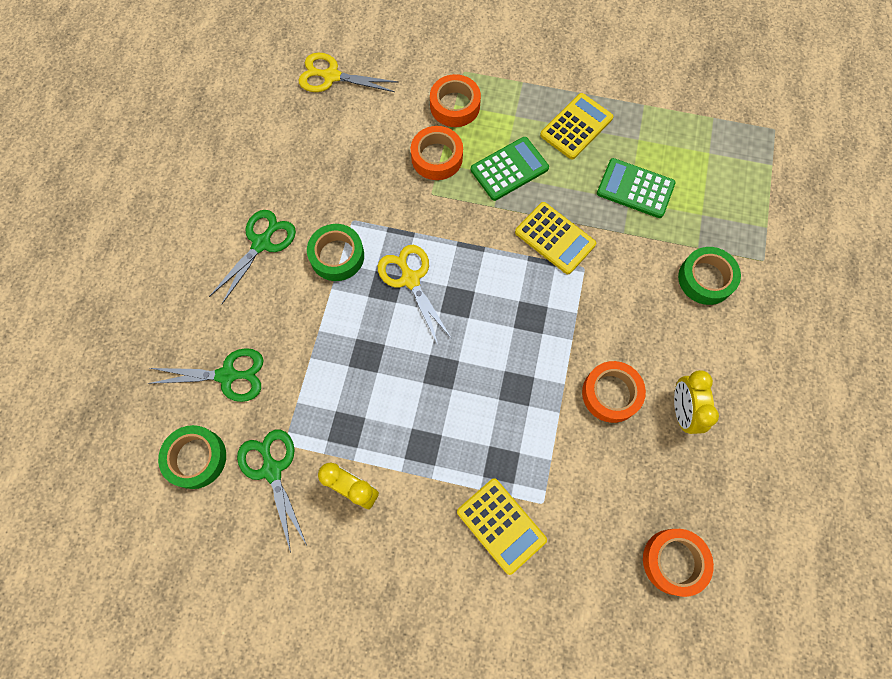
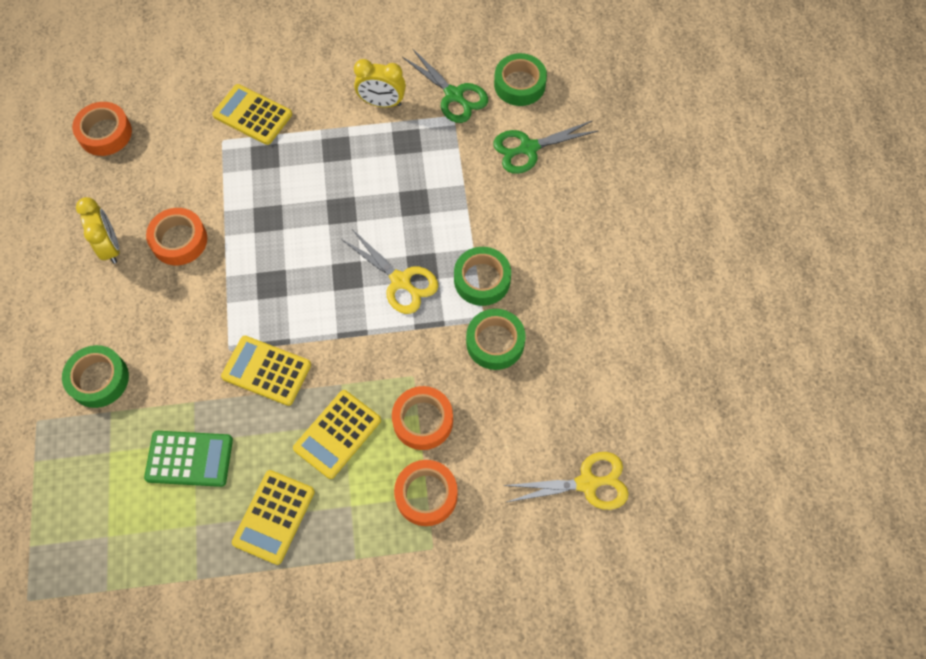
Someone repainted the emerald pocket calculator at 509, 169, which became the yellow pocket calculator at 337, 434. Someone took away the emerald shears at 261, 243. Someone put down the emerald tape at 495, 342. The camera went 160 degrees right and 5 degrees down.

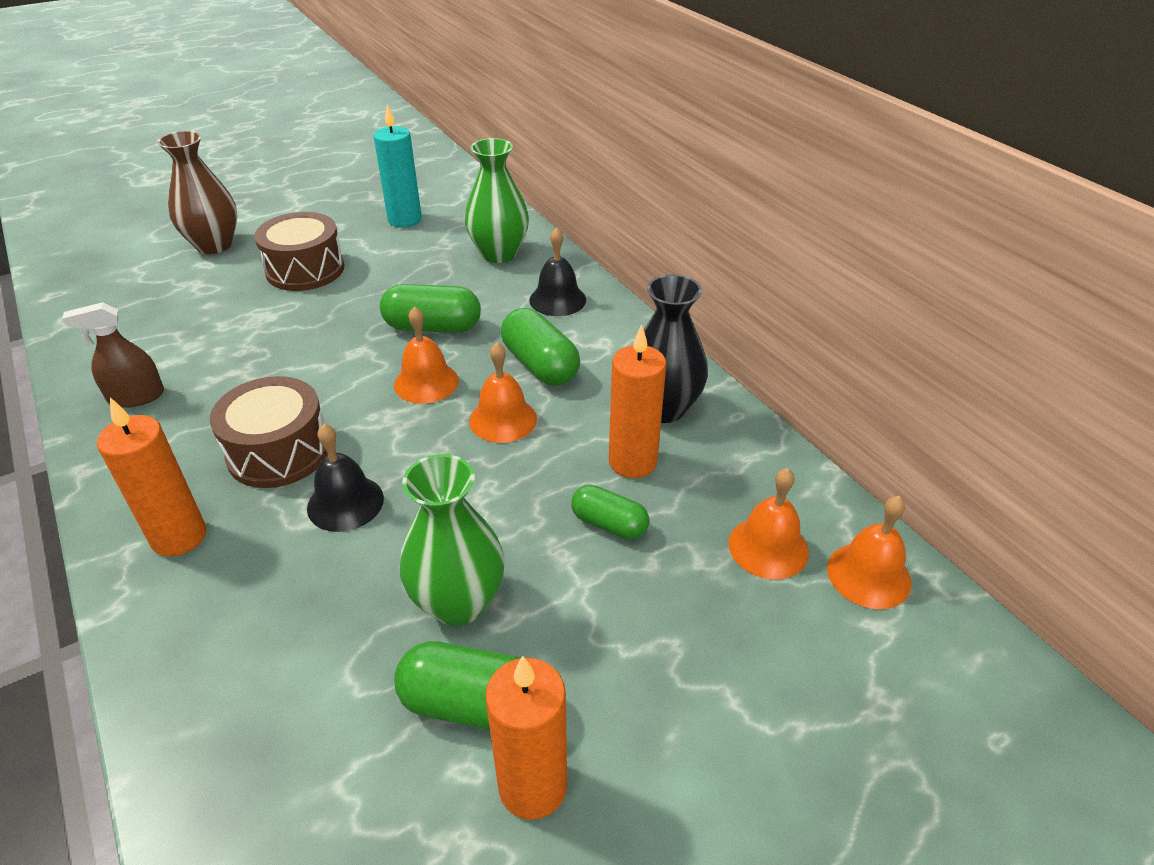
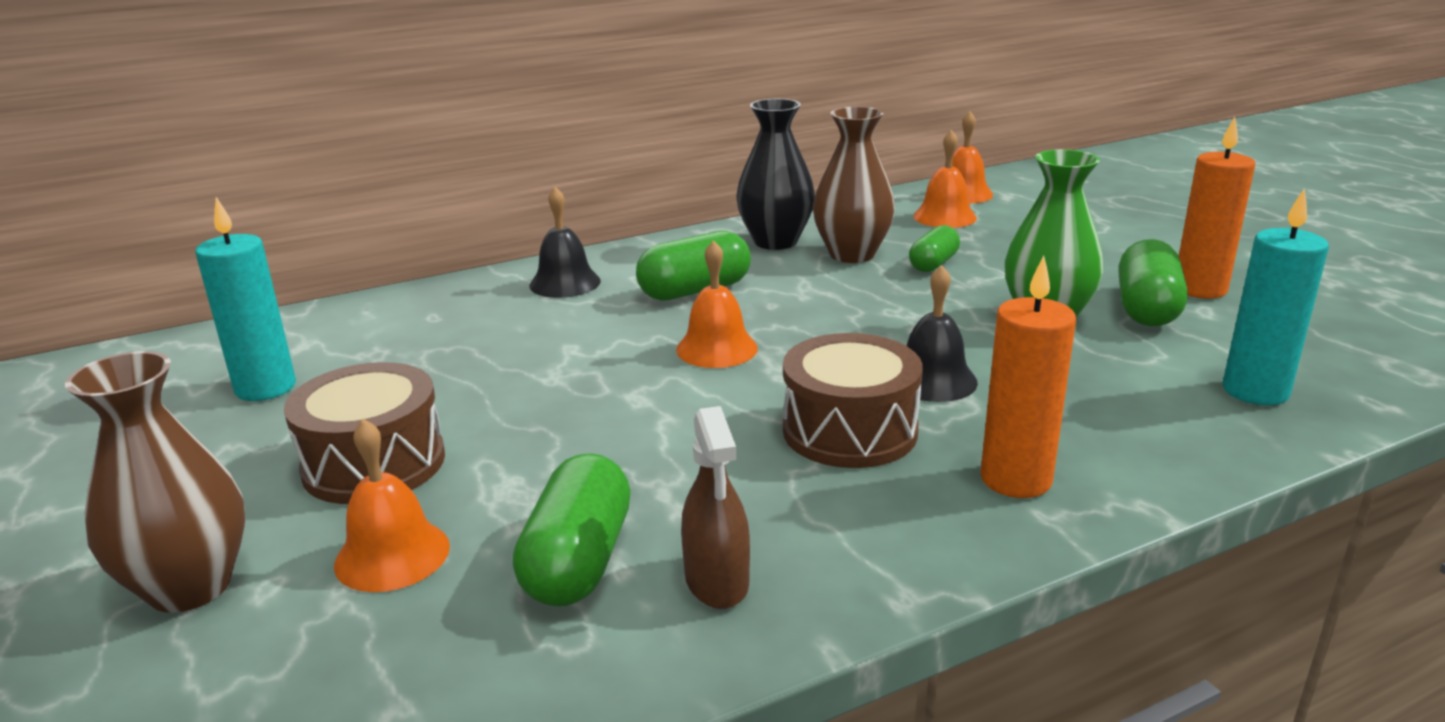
Someone took away the emerald vase at 499, 254. Someone carried the emerald pill from 433, 327 to 578, 561. Someone swapped the orange pillar candle at 632, 462 for the dark brown vase at 852, 254. Someone carried the orange school bell from 503, 419 to 392, 555. Someone put down the aqua pillar candle at 1255, 391. The camera went 85 degrees left and 15 degrees down.

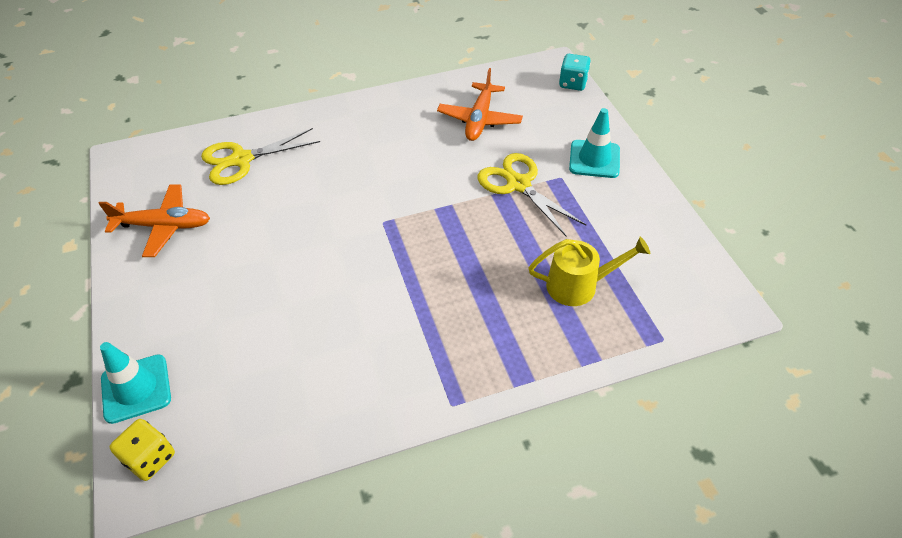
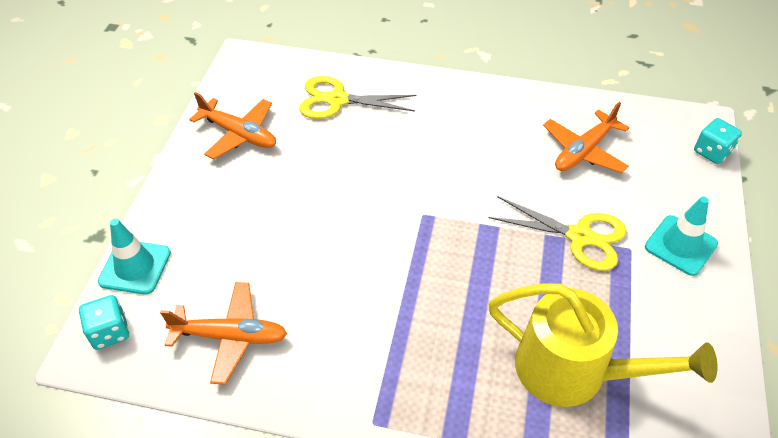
Someone rotated the yellow shears at 518, 184 by 120 degrees clockwise. Someone scaled the yellow sprinkling can at 579, 285 by 1.60. Someone repainted the yellow die at 150, 458, which became the aqua die at 110, 332. Someone put down the orange plane at 230, 336. The camera went 30 degrees right and 0 degrees up.

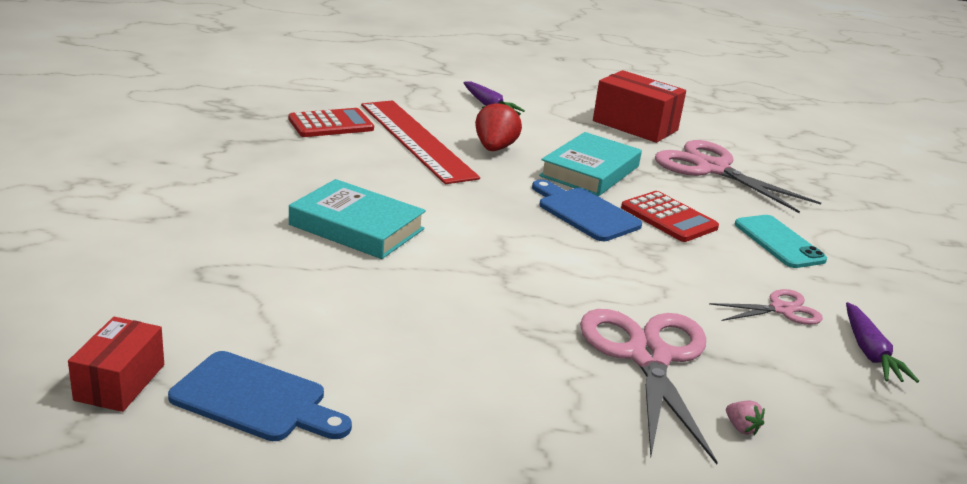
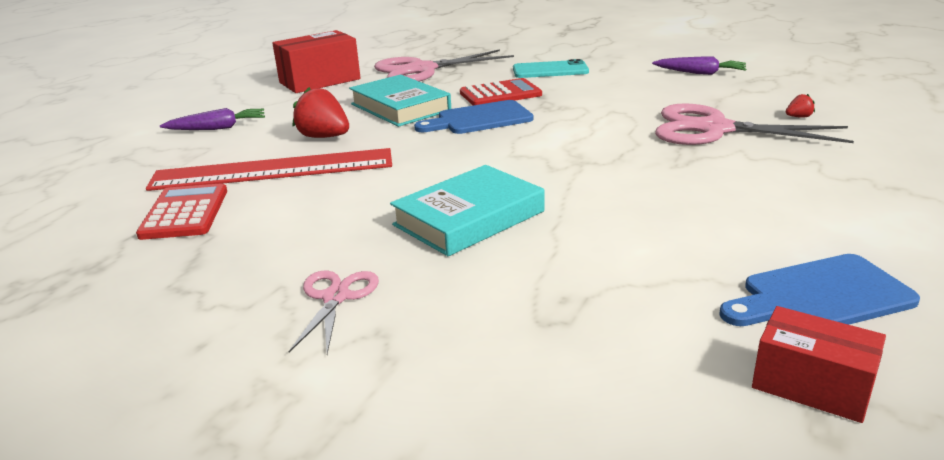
Someone carried the rose-pink shears from 781, 310 to 336, 297. Someone rotated the blue cutting board at 255, 399 by 150 degrees counterclockwise. Someone repainted the rose-pink toy strawberry at 741, 428, which became the red toy strawberry at 798, 117. The camera went 65 degrees left and 0 degrees up.

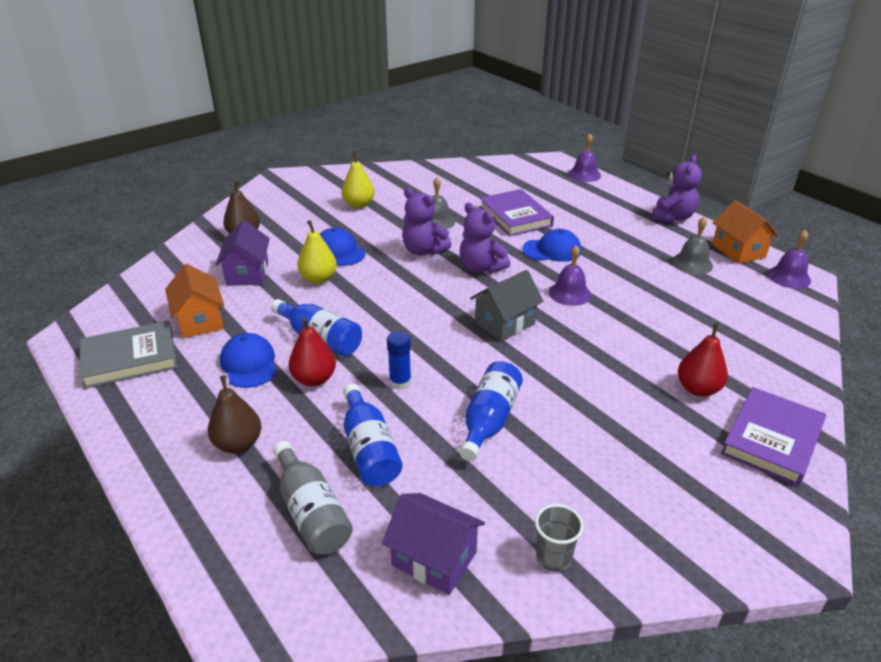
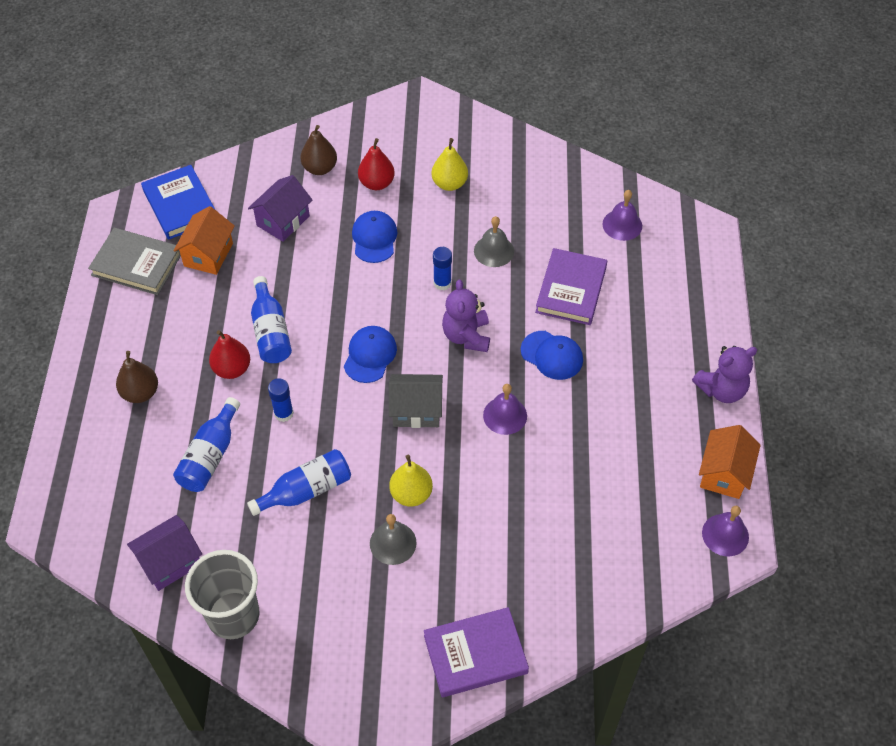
Someone carried the royal purple school bell from 584, 174 to 622, 225. Someone swapped the royal purple stuffed bear at 423, 251 for the blue glue stick at 442, 283. Someone carried the grey school bell from 692, 263 to 393, 543. Someone carried the yellow pear fruit from 318, 278 to 411, 494. Someone carried the red pear fruit from 698, 389 to 377, 183. Someone carried the blue cap from 249, 364 to 370, 355. Someone took away the grey drink bottle at 311, 512. Someone rotated the royal purple toy house at 434, 559 by 75 degrees clockwise. Someone scaled the grey tumbler at 553, 558 by 1.95. Someone put down the blue hardcover at 180, 205. The camera went 40 degrees right and 20 degrees up.

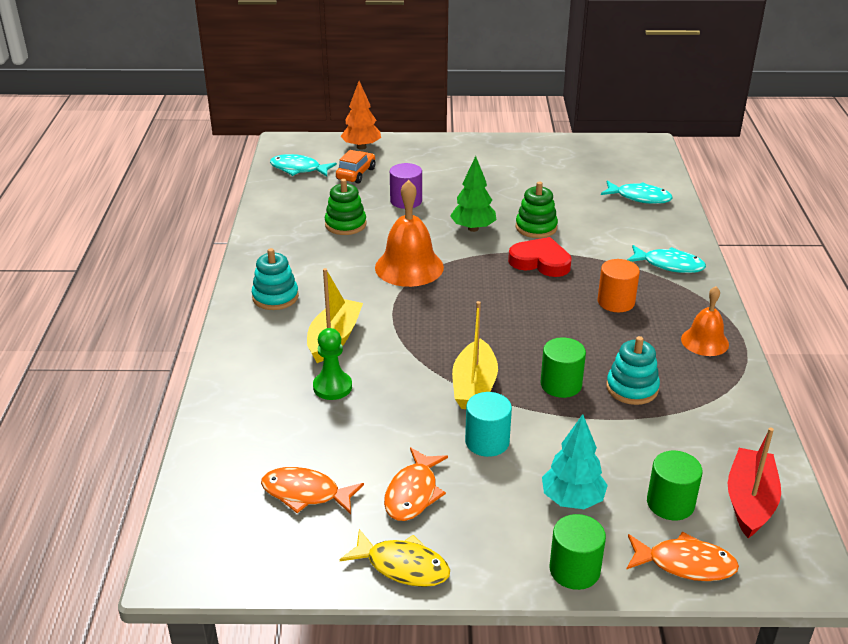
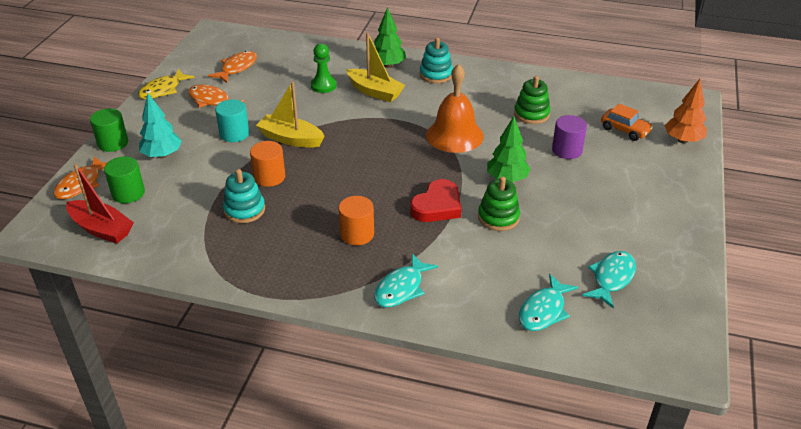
Someone carried the aqua fish from 298, 169 to 611, 278. Someone took away the orange school bell at 704, 341. Someone repainted the emerald cylinder shape at 561, 385, which became the orange cylinder shape at 269, 177. Someone put down the emerald tree at 388, 65. The camera went 105 degrees right and 5 degrees up.

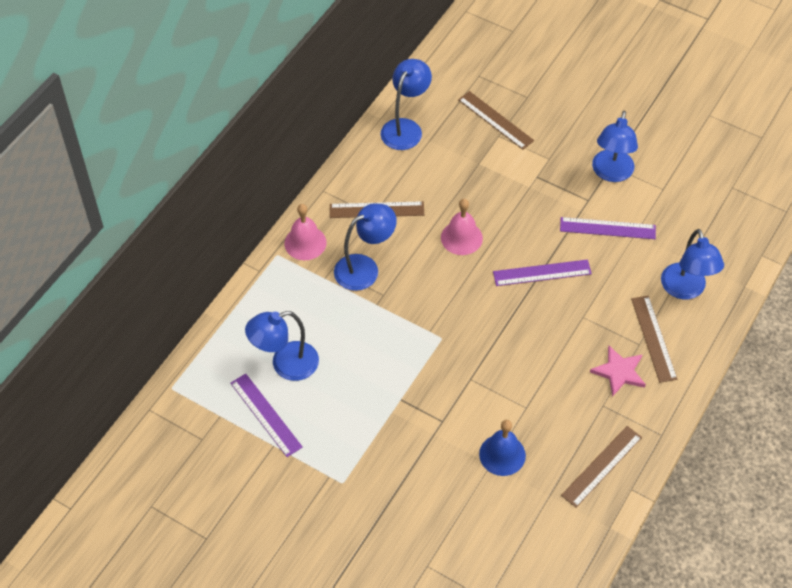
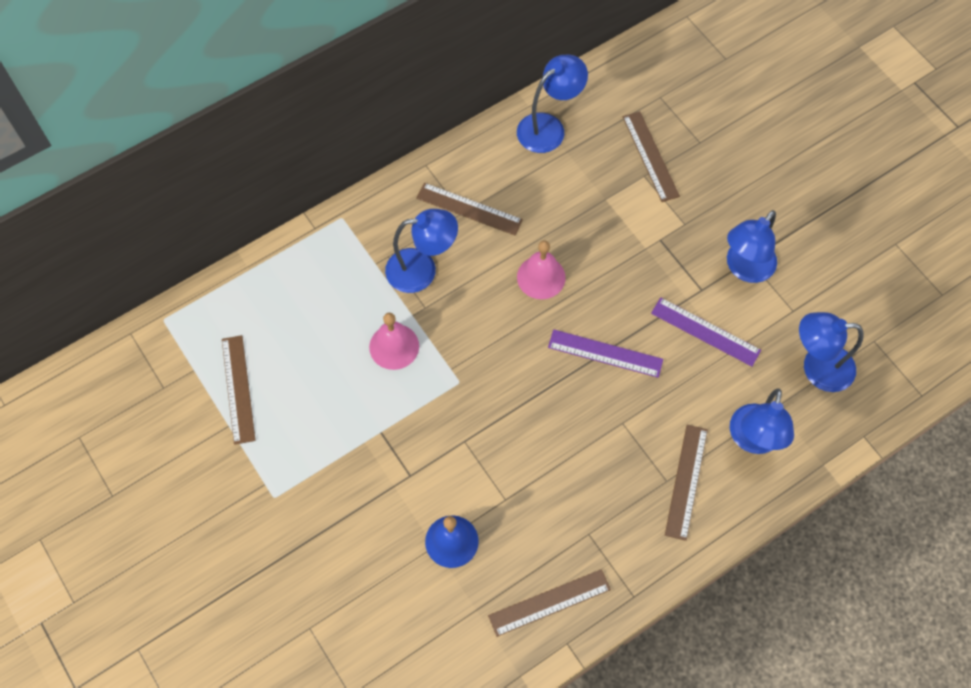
Someone carried the rose-pink school bell from 305, 243 to 394, 346. Someone carried the blue reading lamp from 285, 365 to 817, 368. Someone took away the rose-pink star at 619, 372. Someone repainted the royal purple straightedge at 266, 414, which became the dark brown straightedge at 238, 389. The camera went 25 degrees right and 10 degrees up.

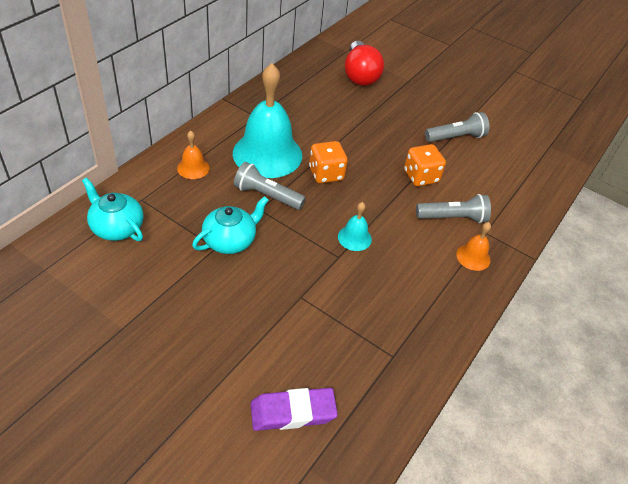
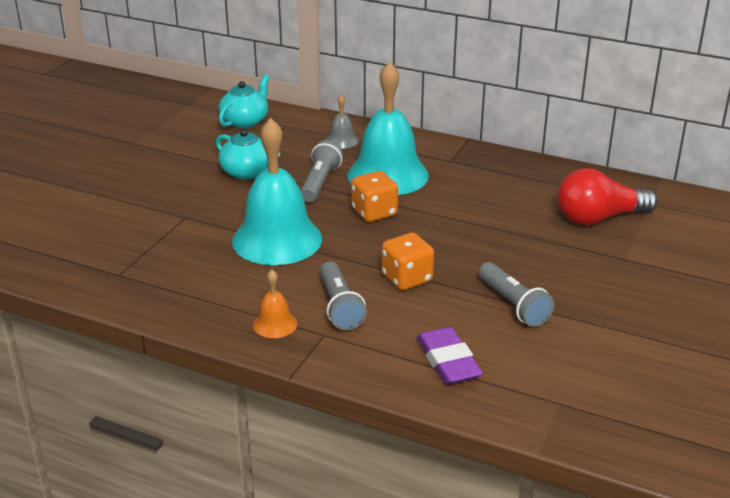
Someone repainted the orange school bell at 193, 168, which became the grey school bell at 341, 140. Someone scaled the aqua school bell at 354, 238 by 2.27. Someone carried the royal purple eraser from 293, 412 to 448, 361. The camera went 85 degrees right and 15 degrees down.

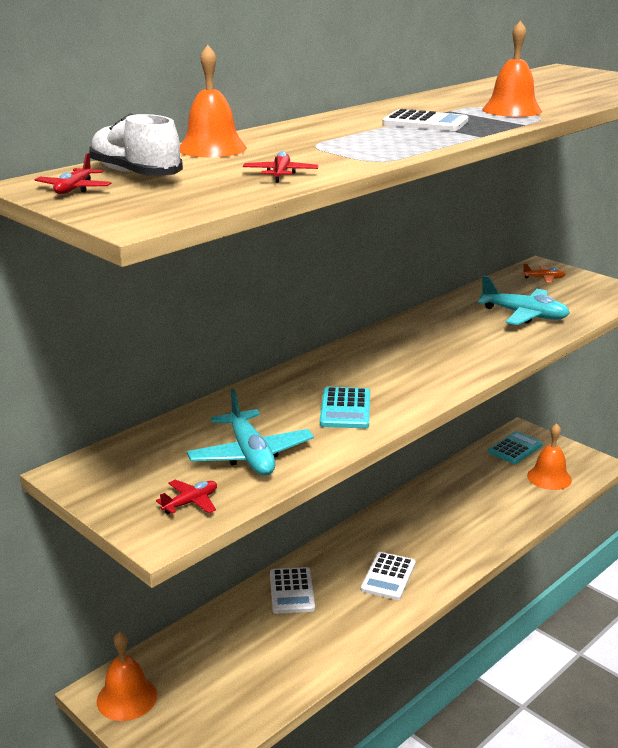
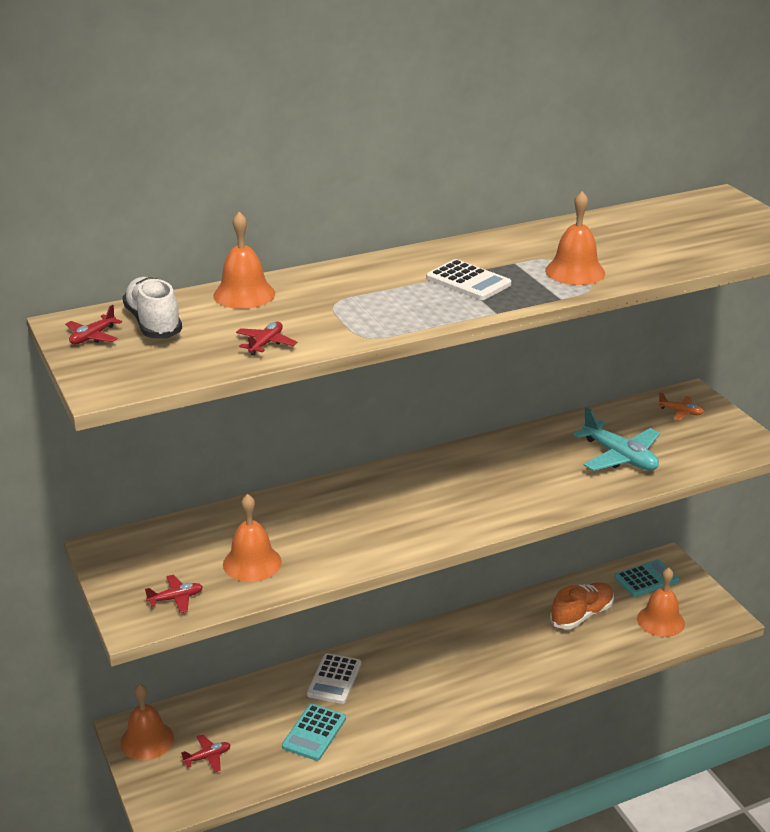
Someone carried the aqua pocket calculator from 345, 409 to 314, 732. Someone swapped the aqua plane at 250, 455 for the orange school bell at 252, 563. Someone took away the snow-white pocket calculator at 388, 576. Someone put down the orange shoe at 582, 615. Someone put down the red plane at 207, 757. The camera went 20 degrees right and 5 degrees up.

